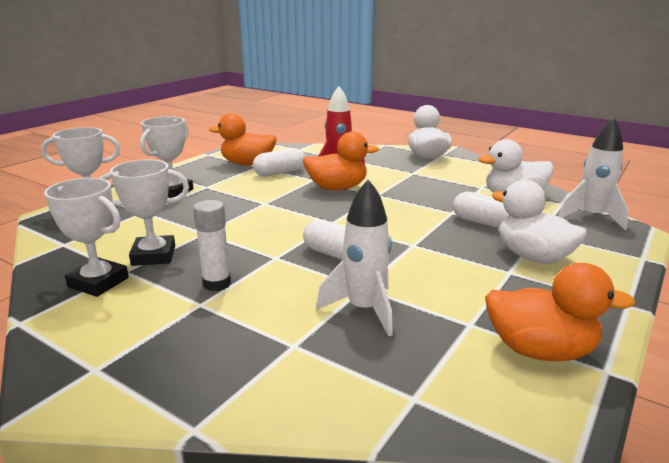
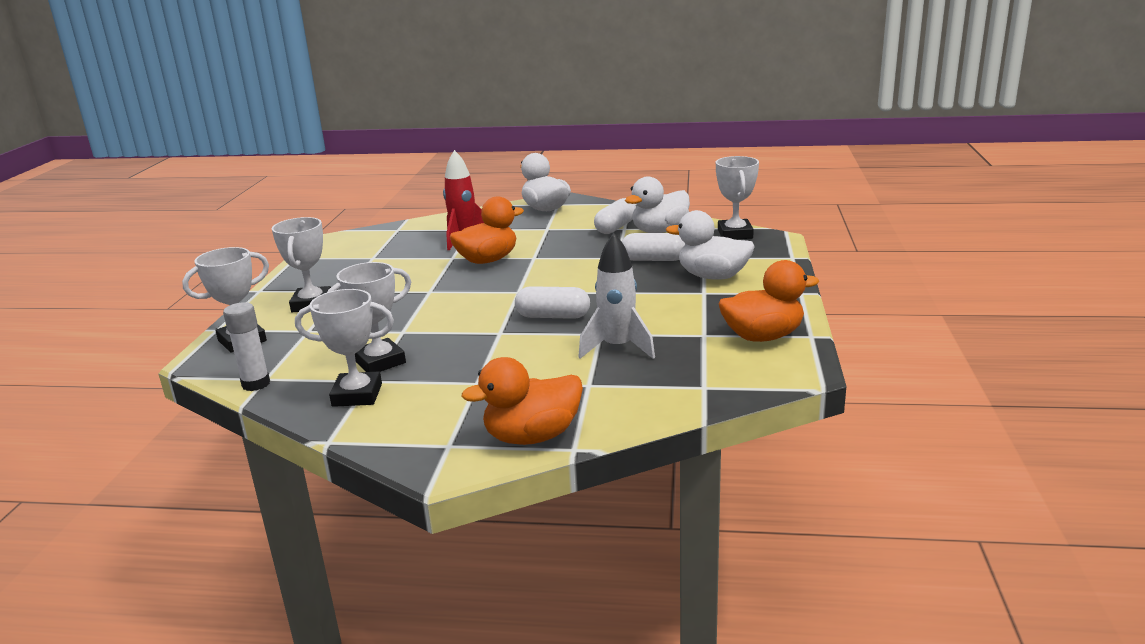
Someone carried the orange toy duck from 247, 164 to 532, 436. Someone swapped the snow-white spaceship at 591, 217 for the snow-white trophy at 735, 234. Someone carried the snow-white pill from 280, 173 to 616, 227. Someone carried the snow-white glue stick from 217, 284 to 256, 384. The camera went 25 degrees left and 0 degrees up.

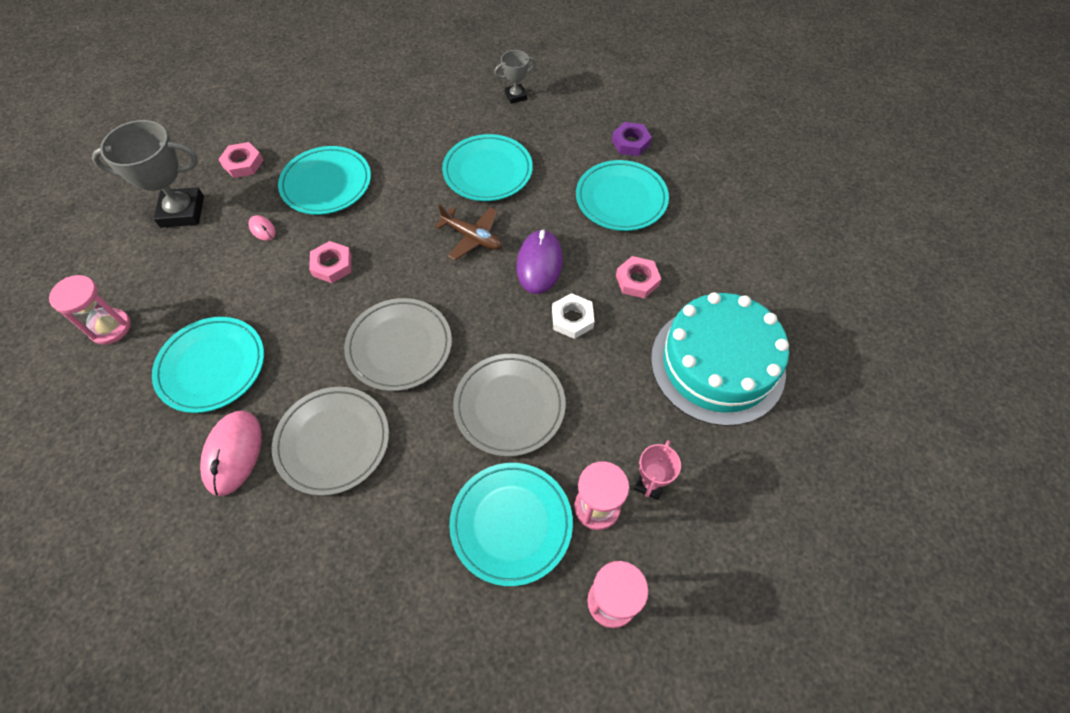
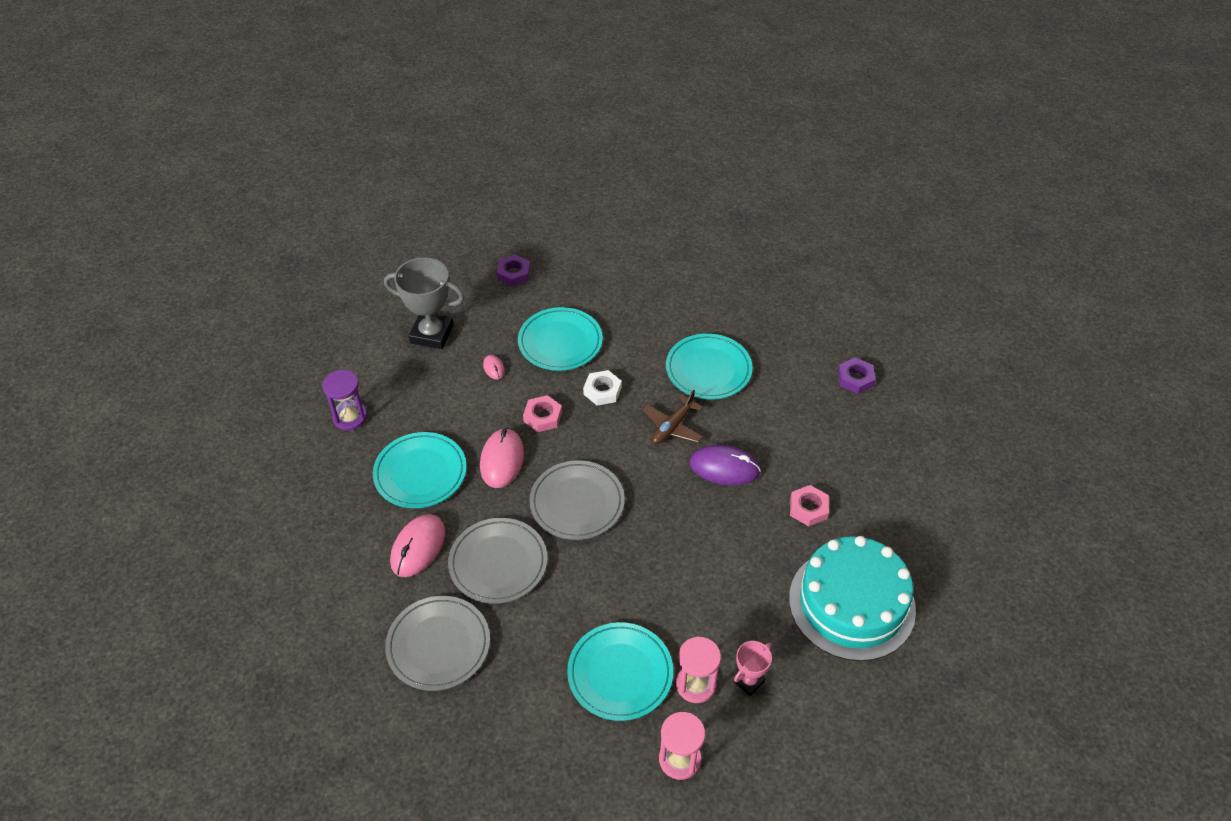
Someone took away the grey trophy at 516, 96. Someone took away the rose-pink hexagon nut at 243, 163. Someone took away the aqua dinner plate at 621, 199. Someone rotated the dark brown plane at 472, 237 by 75 degrees clockwise. Someone rotated the royal purple mouse at 539, 264 by 75 degrees clockwise. Someone repainted the rose-pink sandglass at 110, 328, which became the royal purple sandglass at 350, 417. Someone carried the snow-white hexagon nut from 572, 319 to 602, 391. Someone carried the grey dinner plate from 509, 406 to 438, 645. Someone put down the royal purple hexagon nut at 513, 273. Someone put down the rose-pink mouse at 502, 460. The camera went 20 degrees right and 10 degrees down.

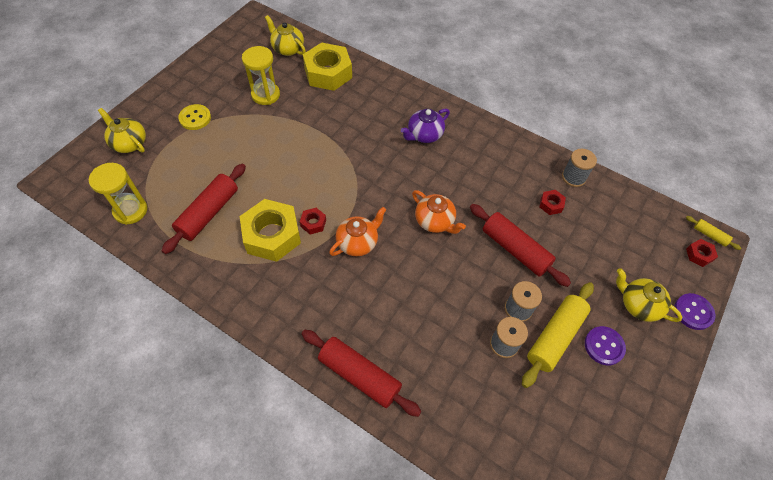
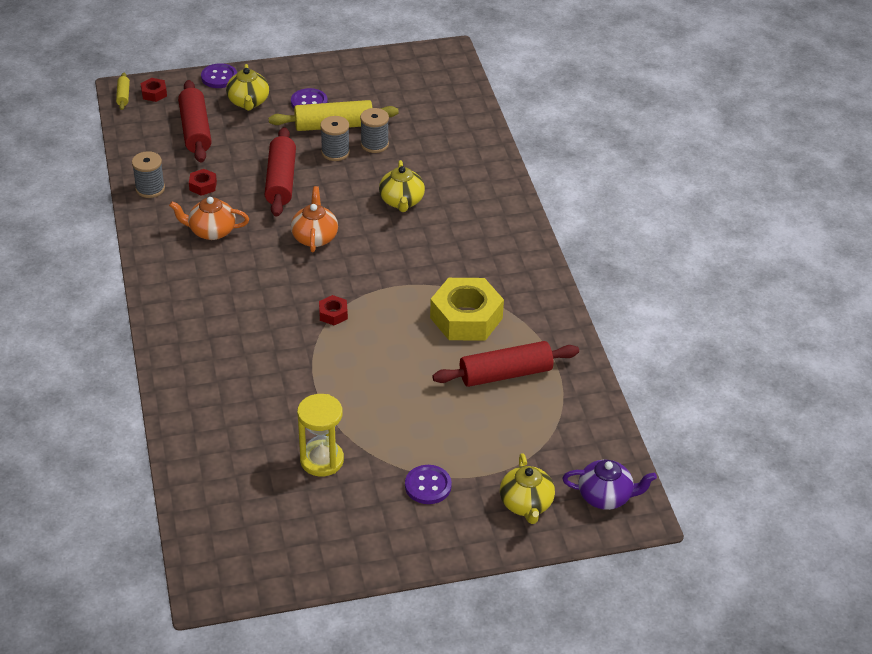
Someone carried the yellow teapot from 287, 49 to 401, 201. Someone took away the yellow hexagon nut at 328, 73. Someone repainted the yellow button at 195, 118, which became the royal purple button at 428, 486. Someone carried the royal purple teapot from 424, 135 to 606, 496. Someone took away the yellow sandglass at 130, 210. Someone carried the orange teapot from 358, 242 to 211, 231. Someone carried the red hexagon nut from 313, 223 to 333, 314. Someone carried the red pastry roller from 359, 375 to 195, 130. The camera went 135 degrees left and 15 degrees down.

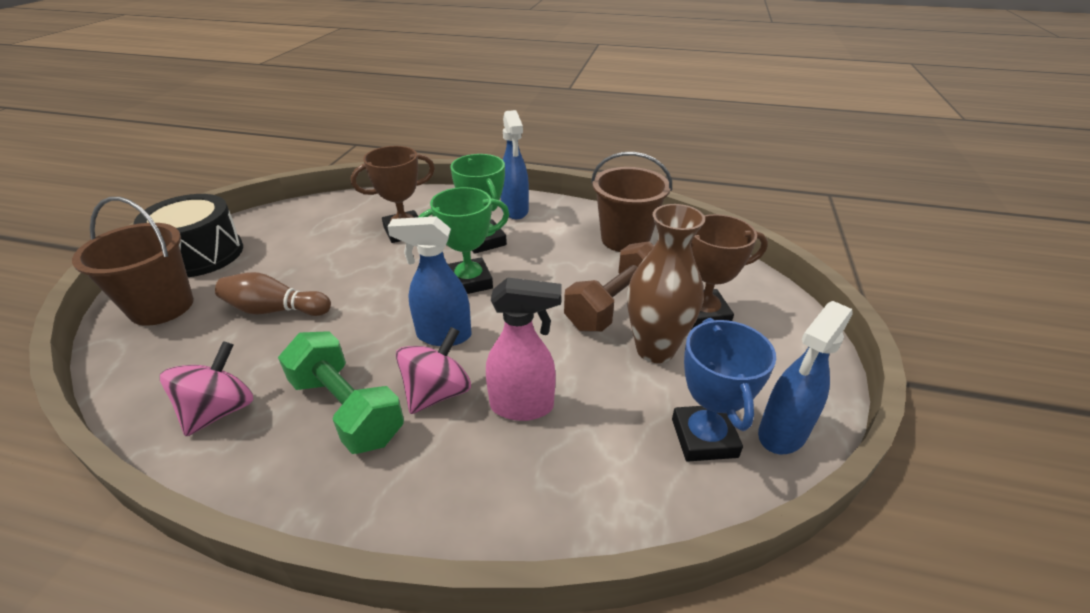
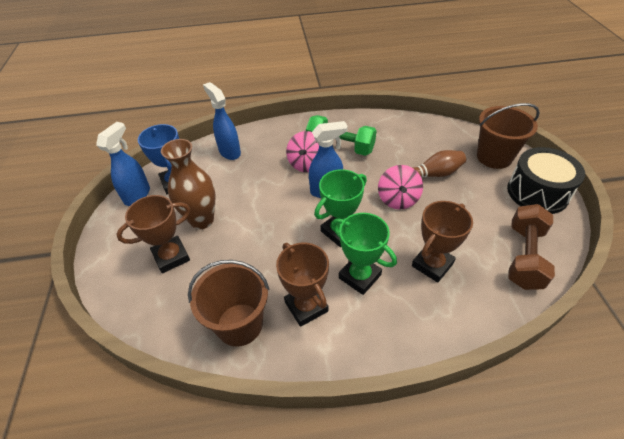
Someone carried the blue spray bottle from 515, 210 to 229, 152. Someone carried the dark brown dumbbell from 614, 305 to 524, 257. Someone took away the rose-pink spray bottle at 523, 406. Someone carried the rose-pink spinning top from 220, 411 to 398, 199. Someone put down the dark brown trophy at 306, 306. The camera went 160 degrees right and 10 degrees up.

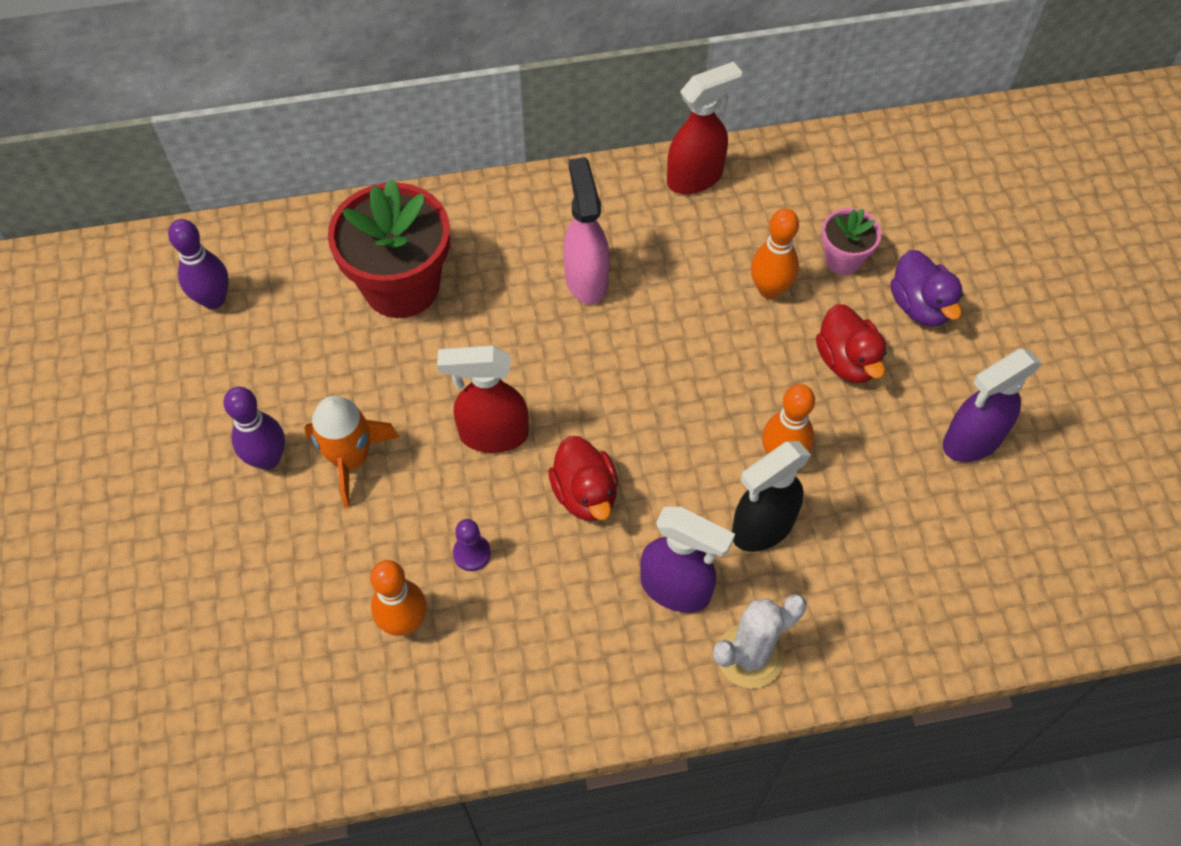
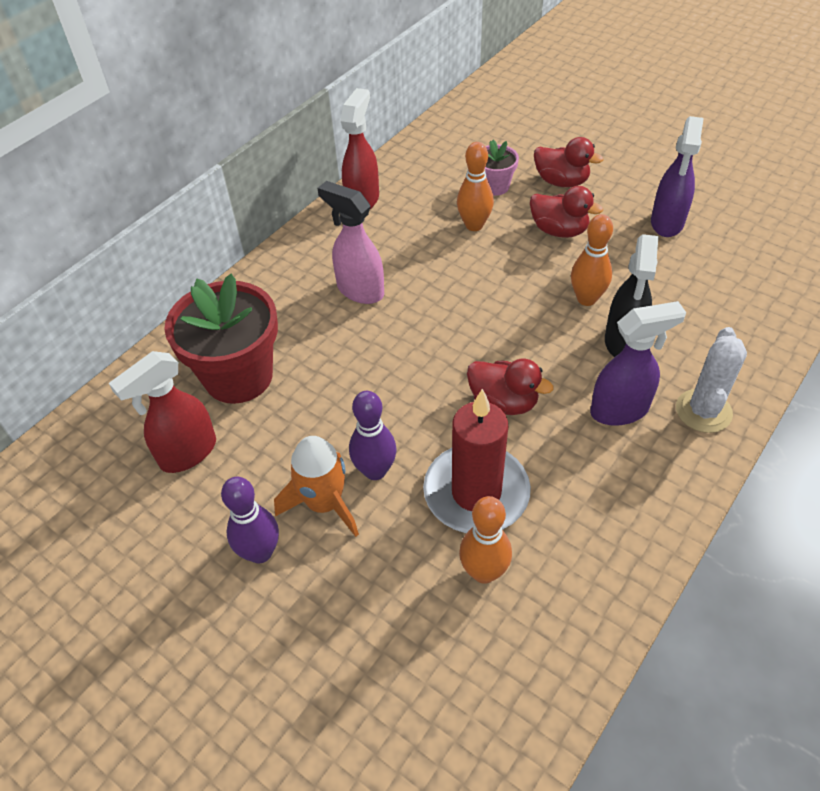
Someone carried the royal purple bowling pin from 213, 299 to 375, 470. Someone repainted the royal purple toy duck at 920, 306, which became the red toy duck at 561, 182. Someone carried the red spray bottle from 492, 435 to 187, 453. Someone swapped the royal purple pawn at 472, 553 for the red pillar candle at 476, 492. The camera went 40 degrees left and 10 degrees down.

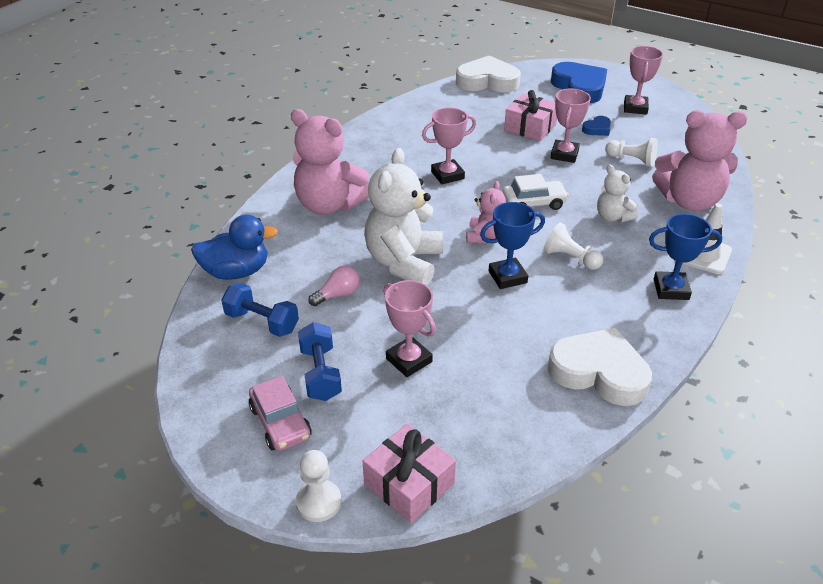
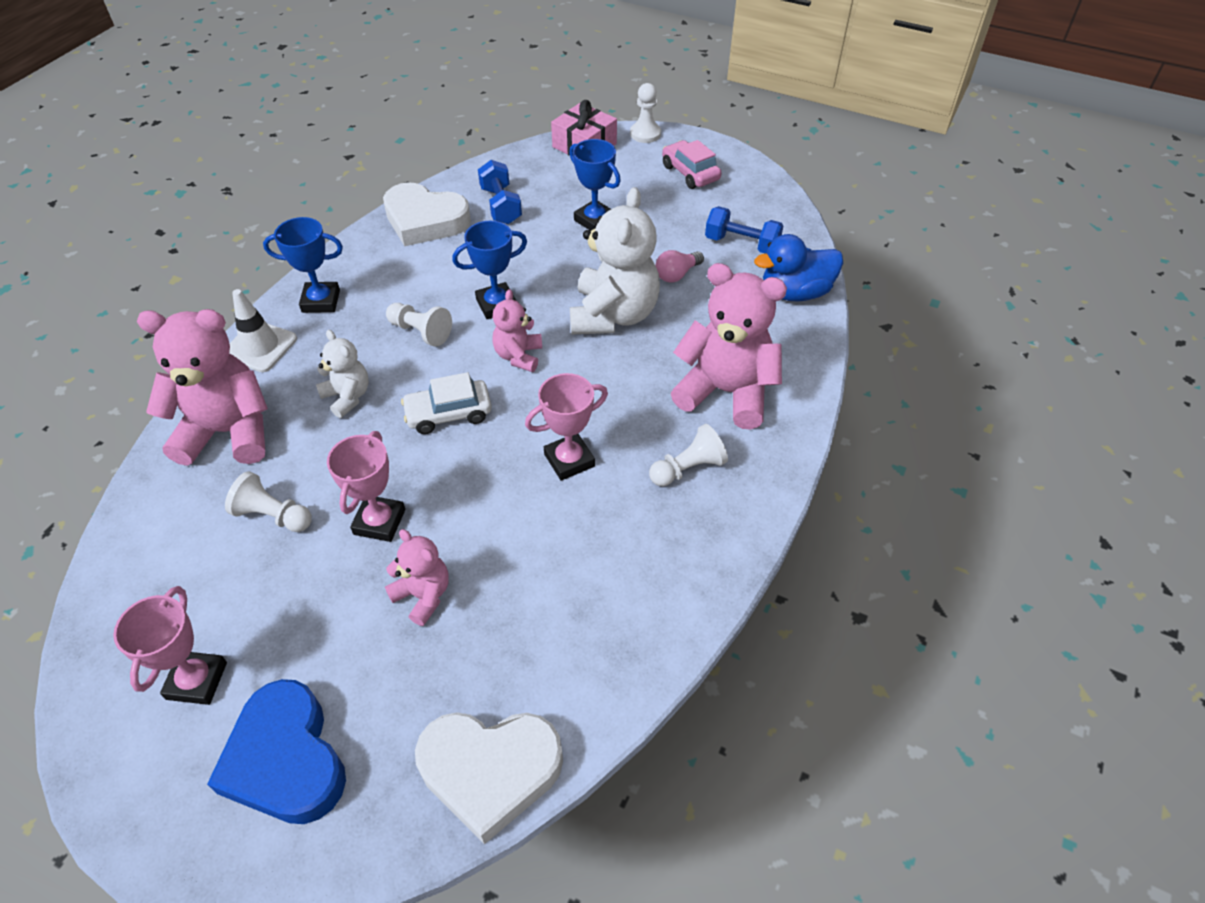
Someone swapped the rose-pink present at 530, 127 for the rose-pink stuffed bear at 423, 595. Someone took away the blue heart shape at 597, 129. Someone repainted the rose-pink trophy at 409, 360, which became the blue trophy at 594, 220. Someone carried the blue dumbbell from 320, 373 to 501, 205. Someone put down the snow-white pawn at 688, 468. The camera went 175 degrees right and 10 degrees up.

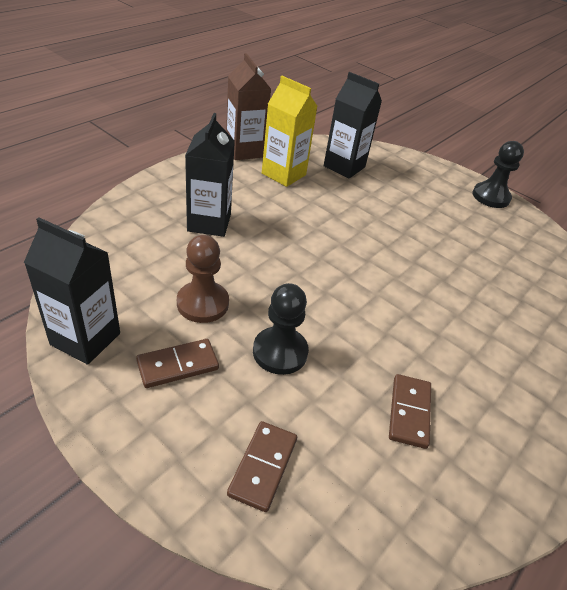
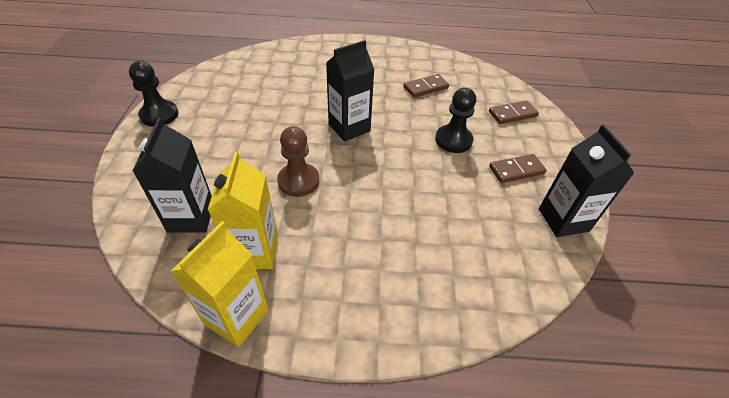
Someone repainted the dark brown carton at 244, 151, which became the yellow carton at 236, 317. Someone carried the black carton from 209, 223 to 349, 128. Someone carried the dark brown pawn from 203, 303 to 298, 181. Someone rotated the dark brown domino tile at 178, 365 by 45 degrees counterclockwise. The camera went 125 degrees left and 5 degrees up.

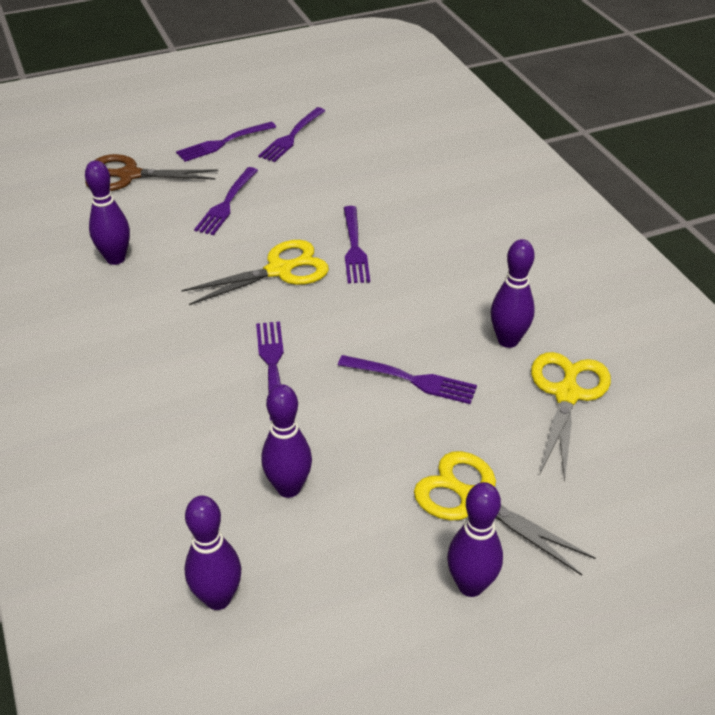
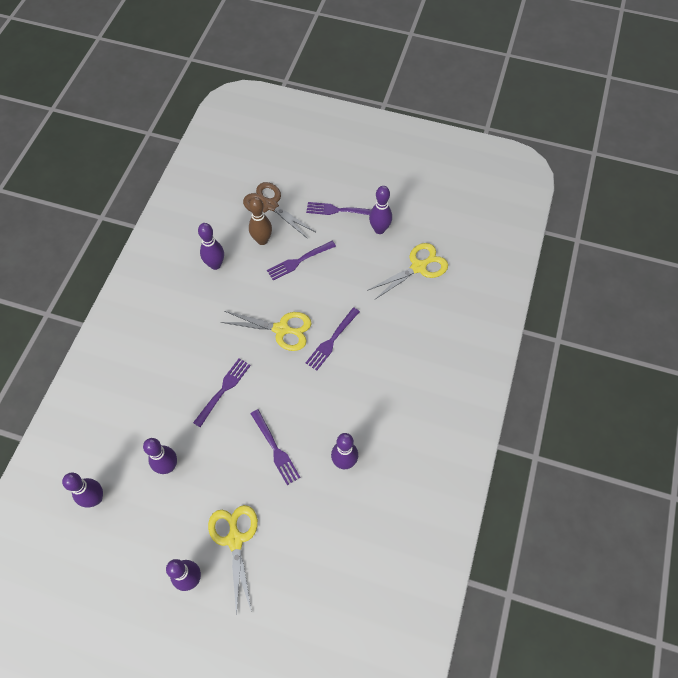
Someone swapped the royal purple table fork at 292, 136 for the royal purple bowling pin at 379, 229. Someone carried the yellow shears from 567, 394 to 418, 267. Someone put down the dark brown bowling pin at 262, 240. The camera went 40 degrees right and 20 degrees up.

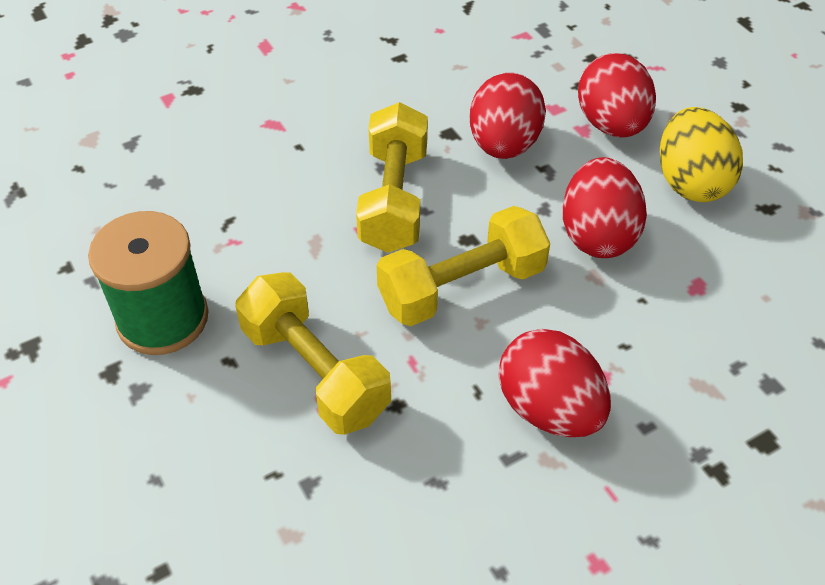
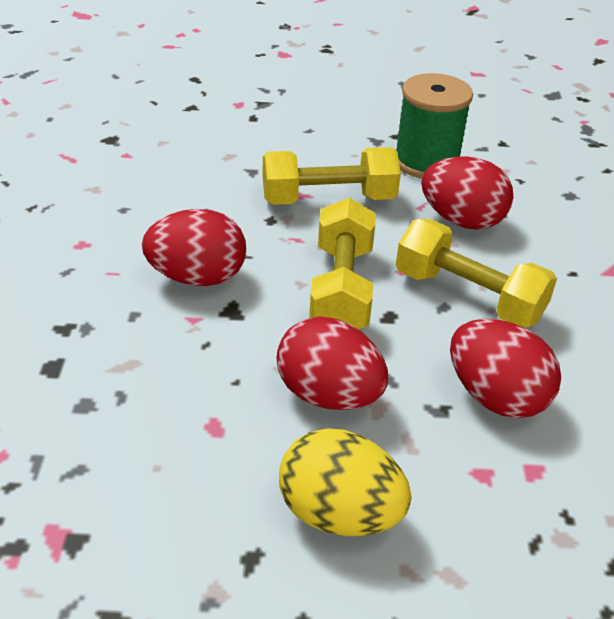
Someone carried the red egg shape from 611, 124 to 462, 220. The camera went 120 degrees right and 10 degrees down.

